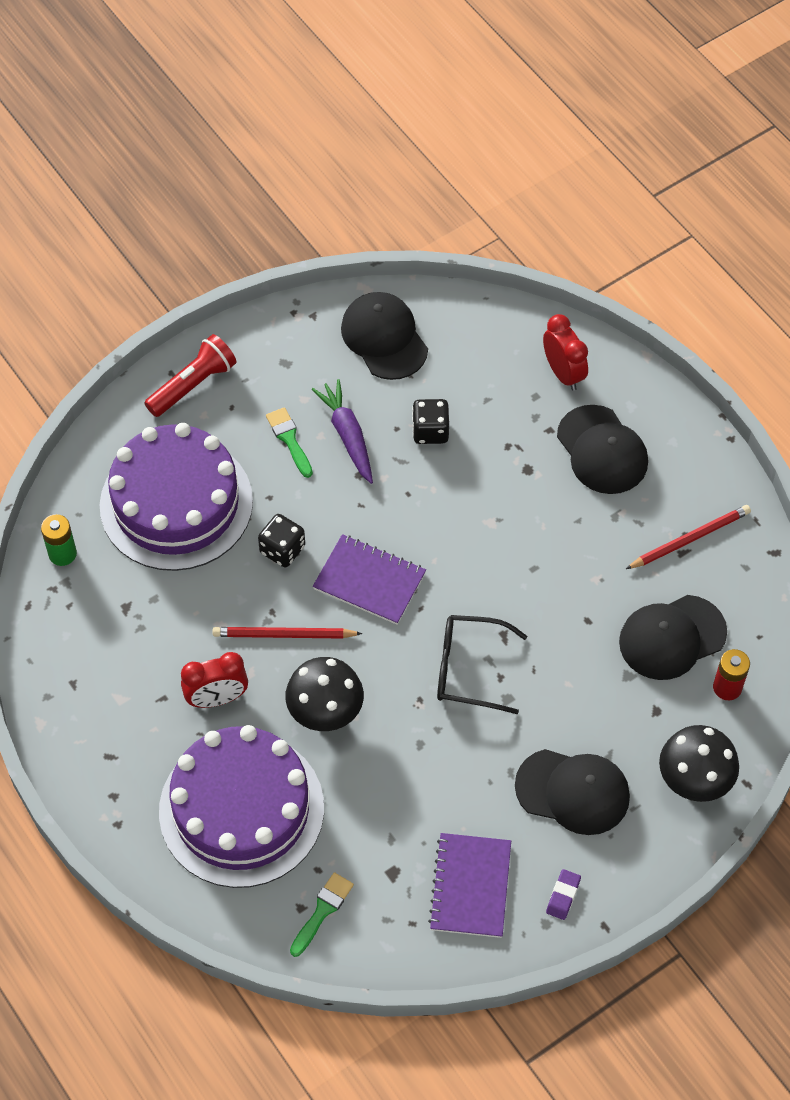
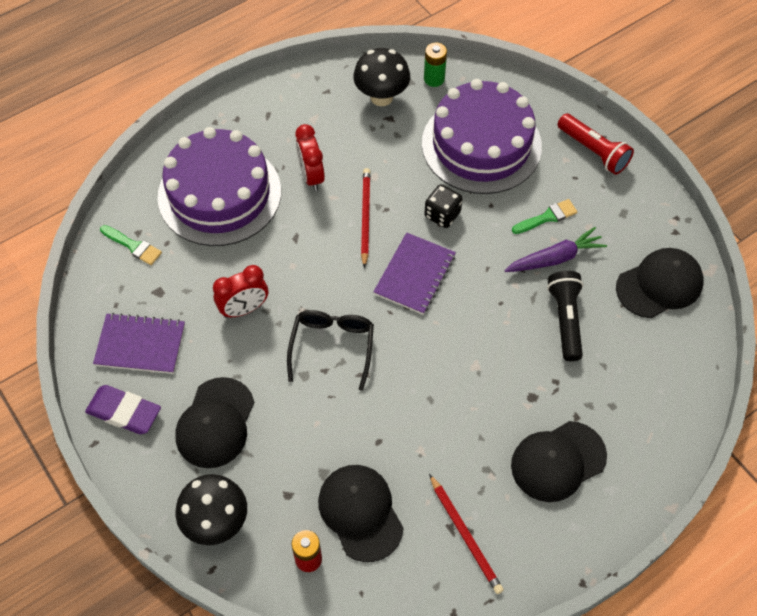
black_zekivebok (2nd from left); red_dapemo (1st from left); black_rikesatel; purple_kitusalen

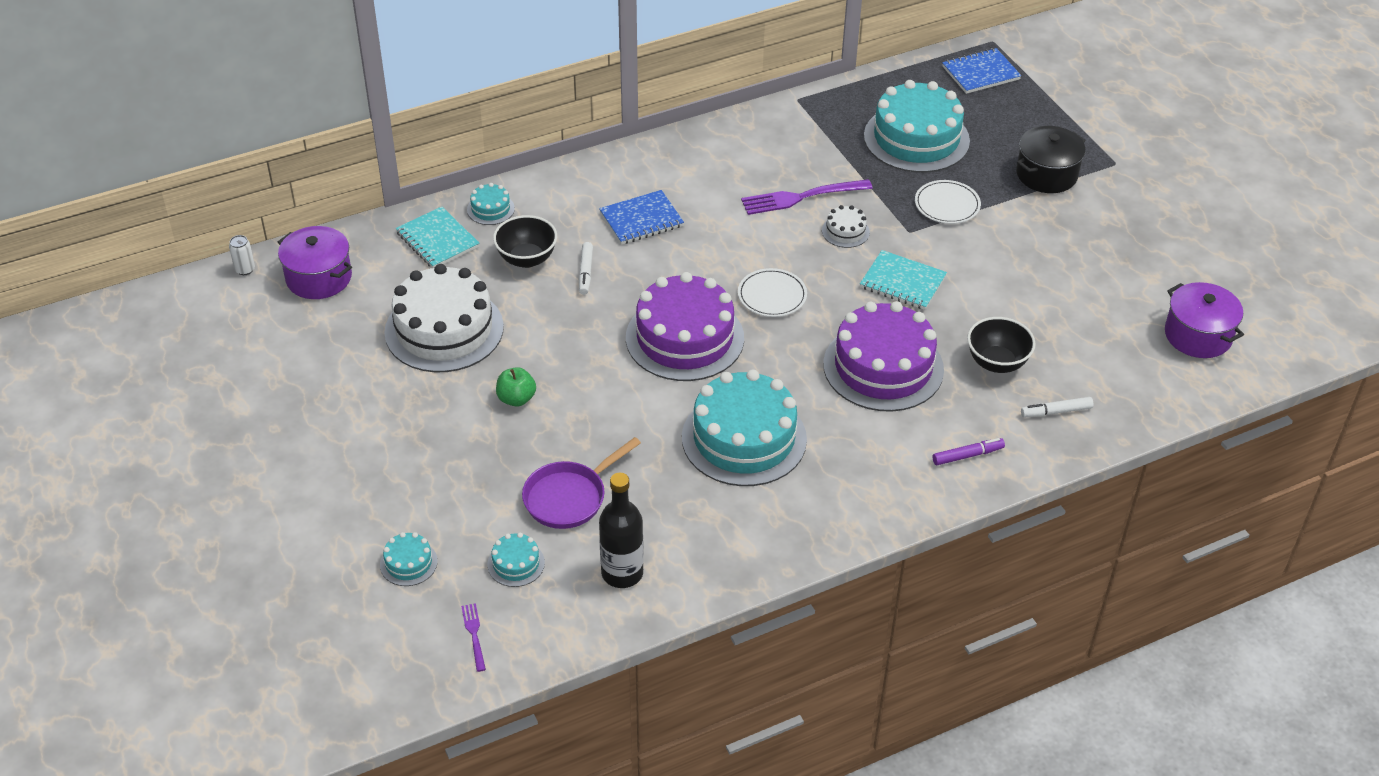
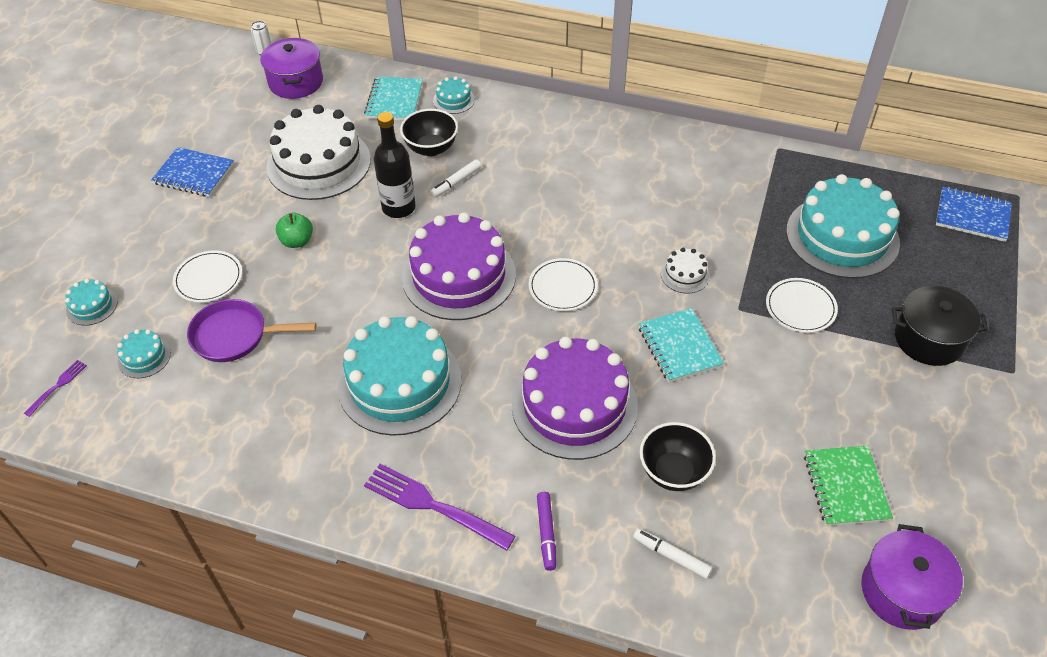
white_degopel (1st from left); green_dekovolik; blue_dekovolik (1st from left); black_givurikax; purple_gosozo (2nd from left); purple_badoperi

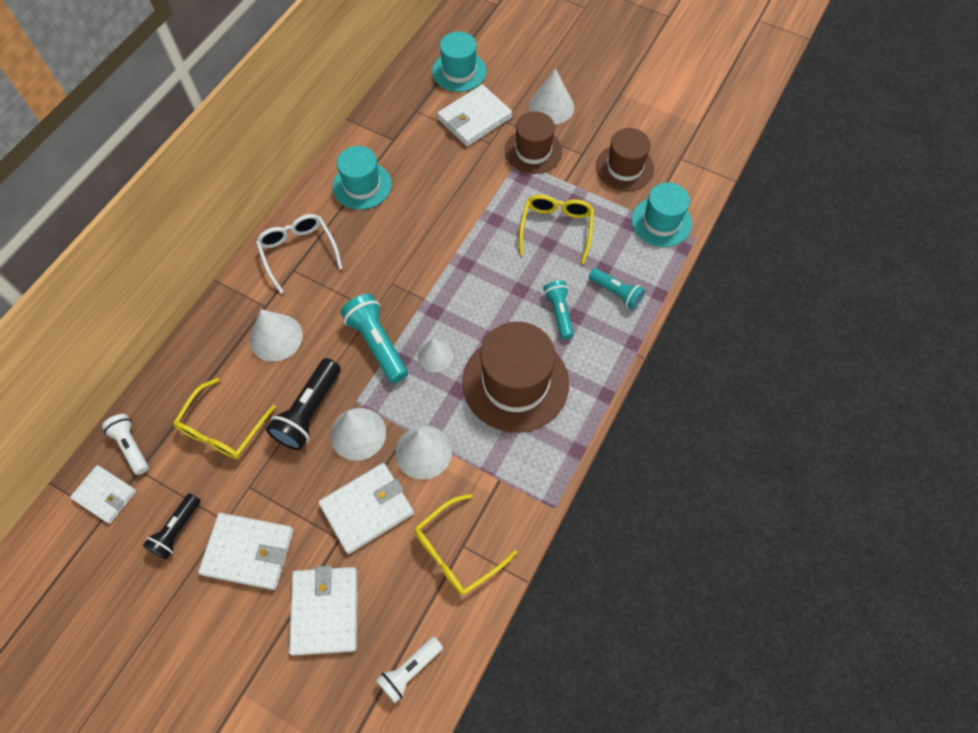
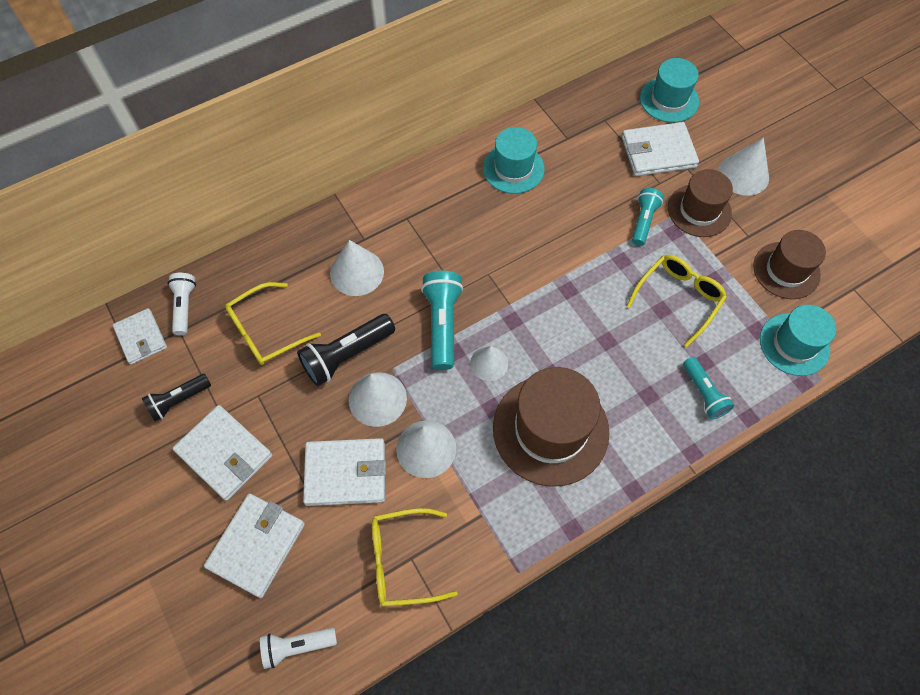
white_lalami; turquoise_rikesatel (2nd from left)

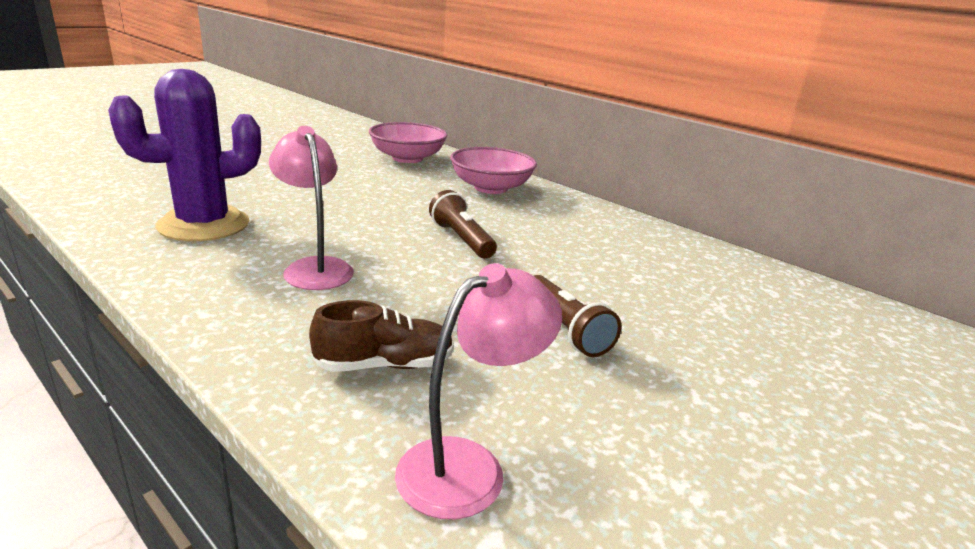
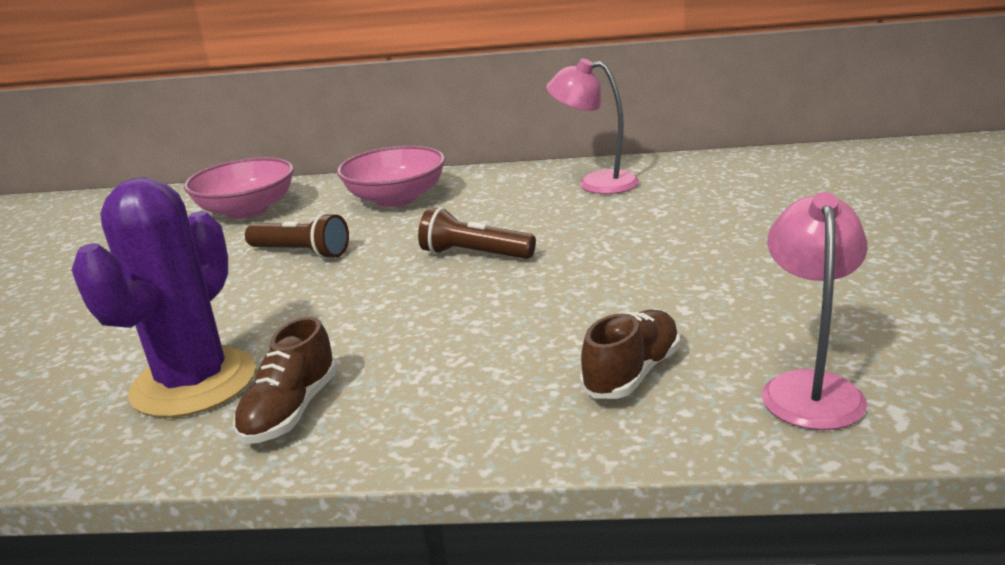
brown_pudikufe (1st from left); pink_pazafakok (1st from left); brown_rikesatel (1st from left)

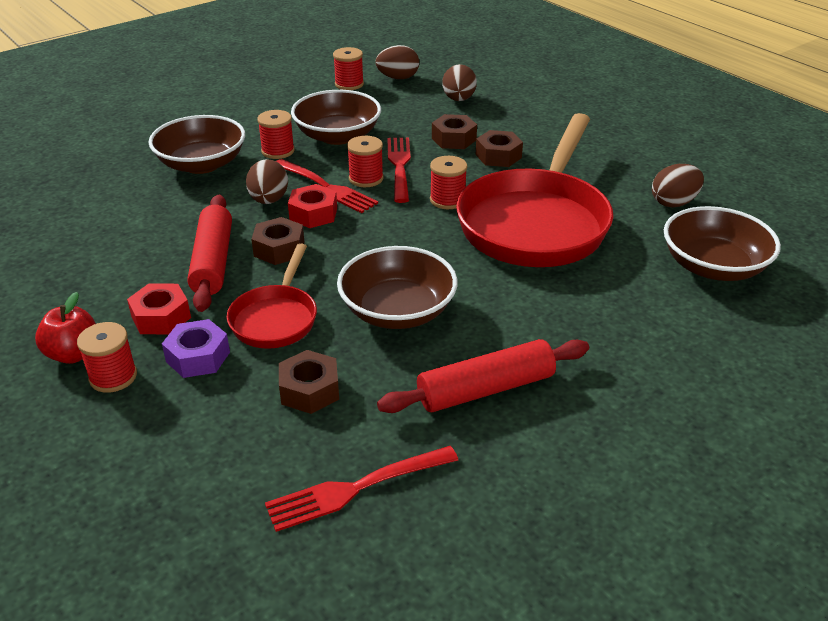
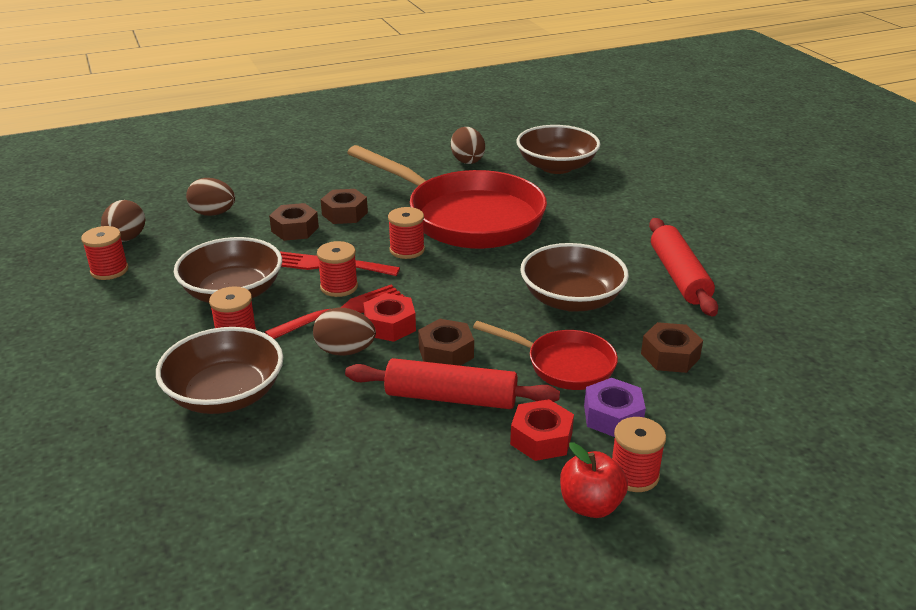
red_gosozo (2nd from left in the first image)

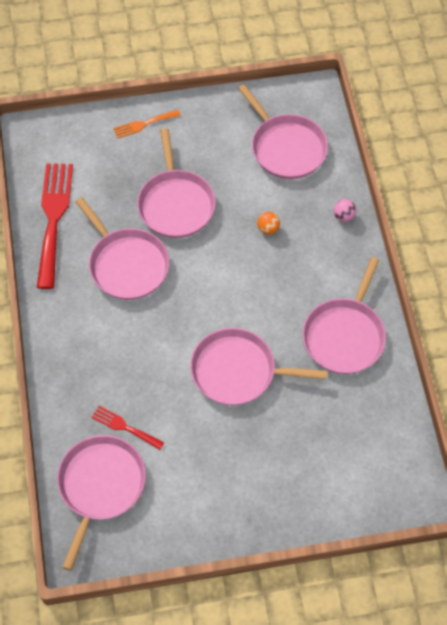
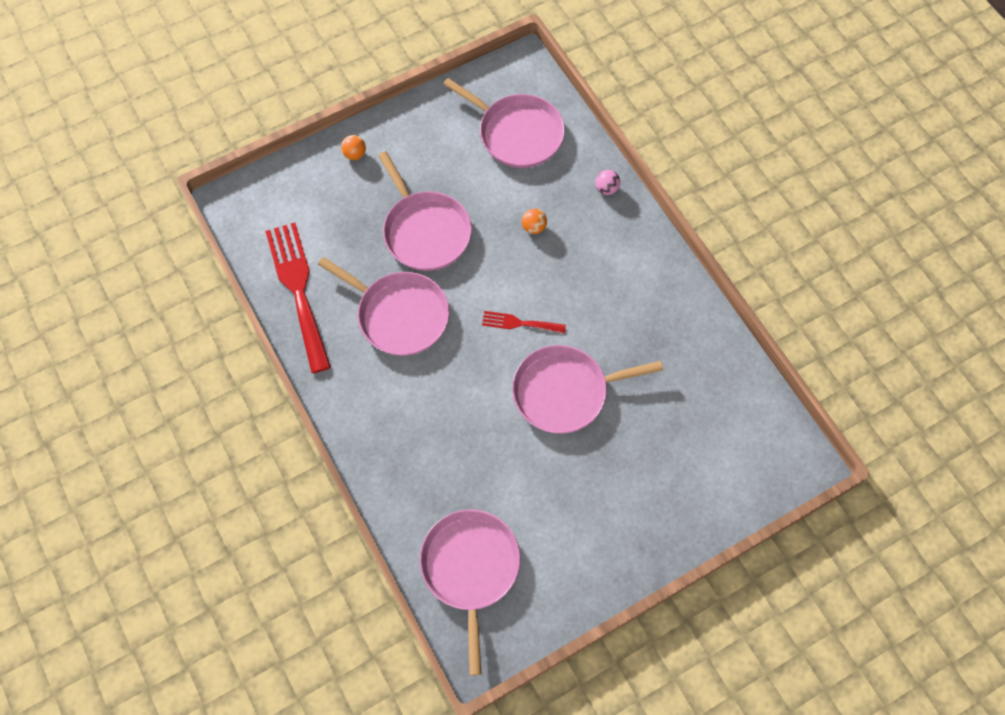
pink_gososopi (6th from left in the first image); red_gosozo (2nd from left); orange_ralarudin (1st from left)

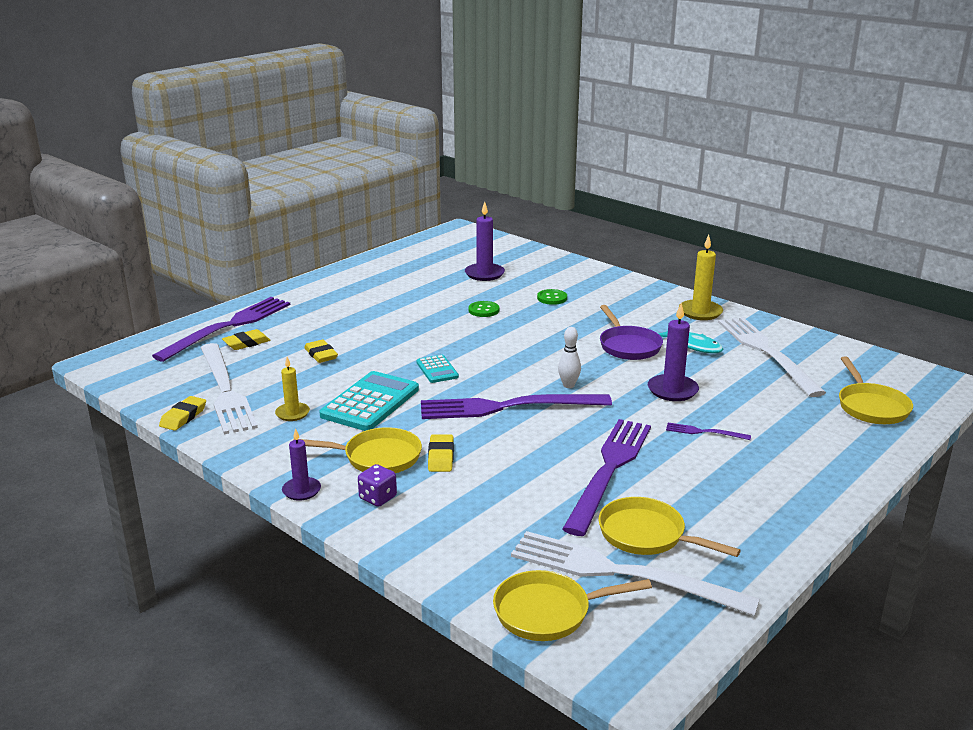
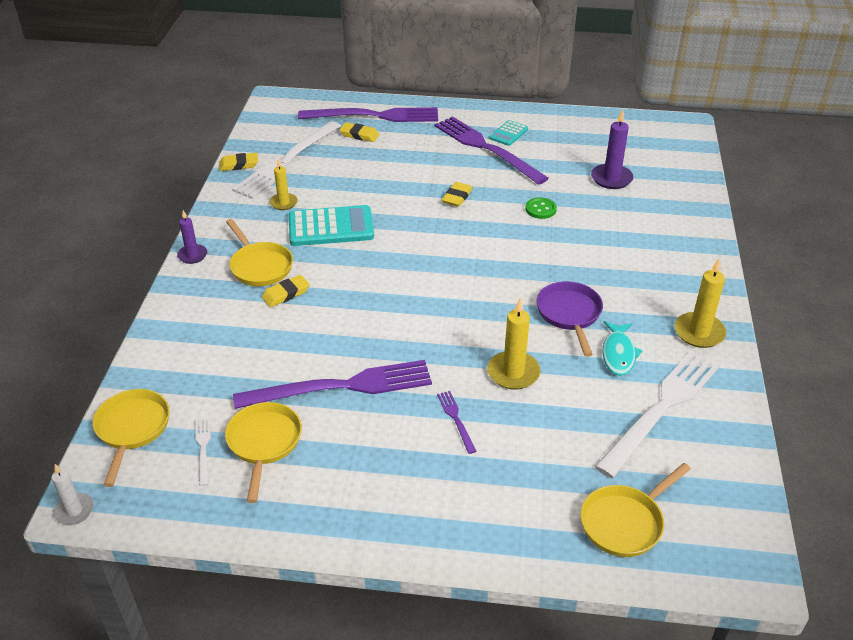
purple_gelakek; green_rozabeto (2nd from left in the first image); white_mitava; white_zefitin; yellow_kitusalen (4th from left); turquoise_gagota (2nd from left); purple_gosozo (4th from left); yellow_zefitin (2nd from left); yellow_gososopi (1st from left); purple_gososopi; white_gosozo (1st from left)

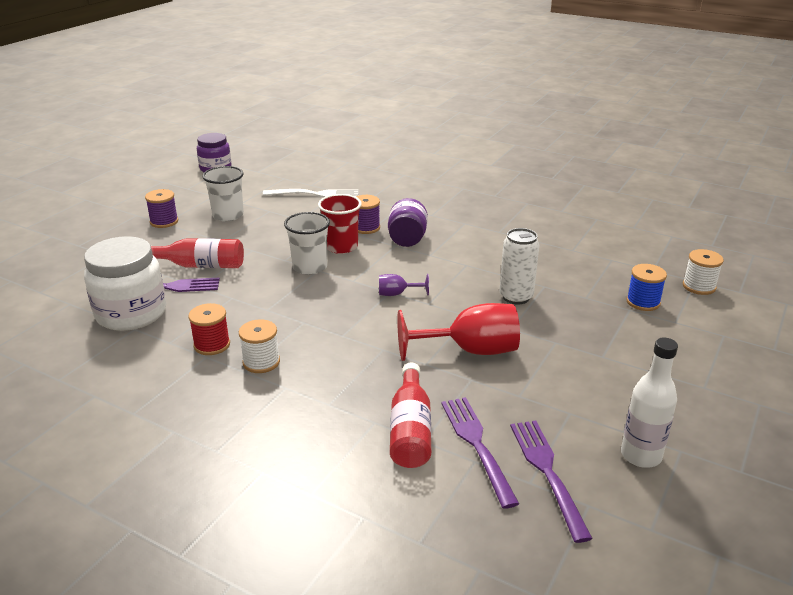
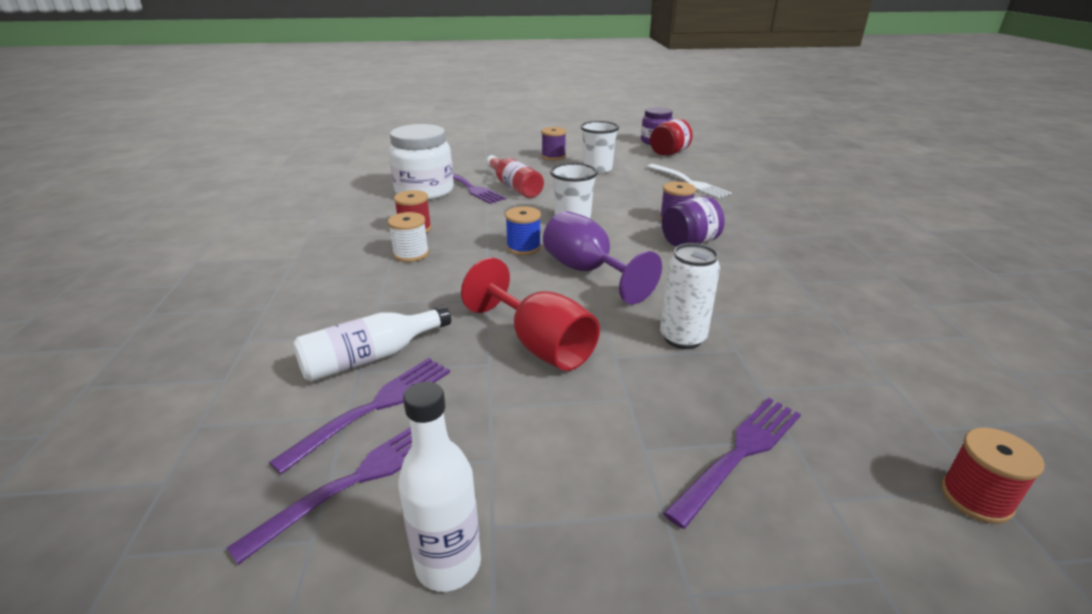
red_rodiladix; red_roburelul; purple_gosozo (4th from left); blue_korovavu; white_givurikax (1st from left); red_korovavu (2nd from left); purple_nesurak

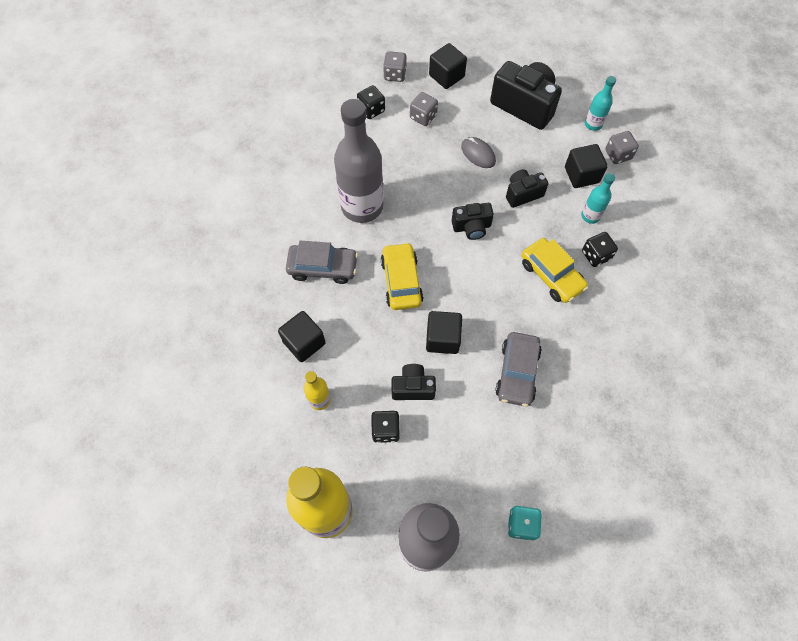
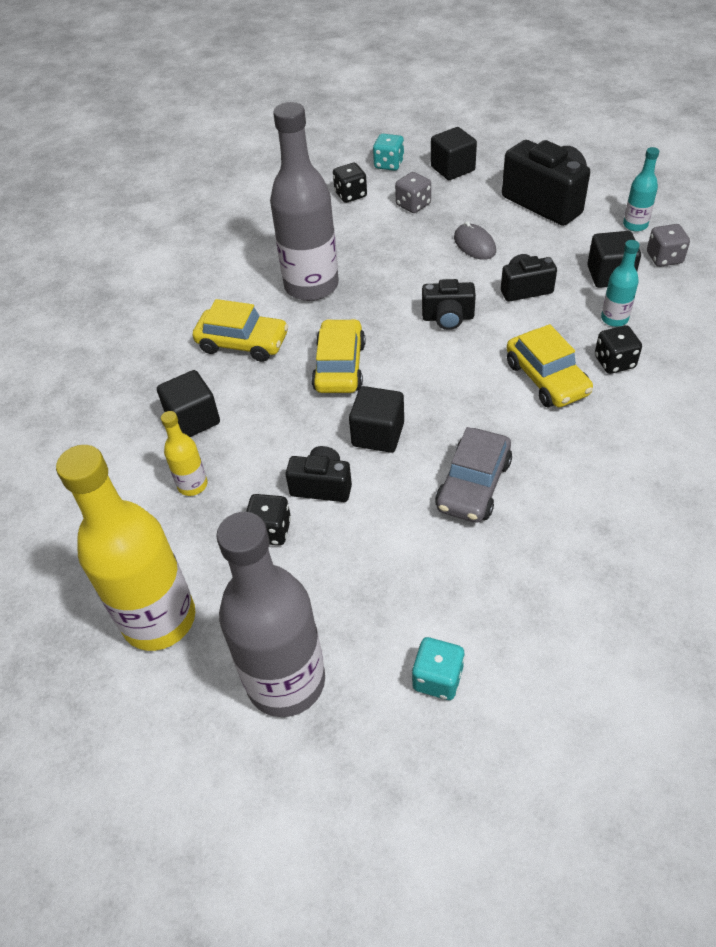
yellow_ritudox (1st from left); turquoise_gelakek (1st from left)

